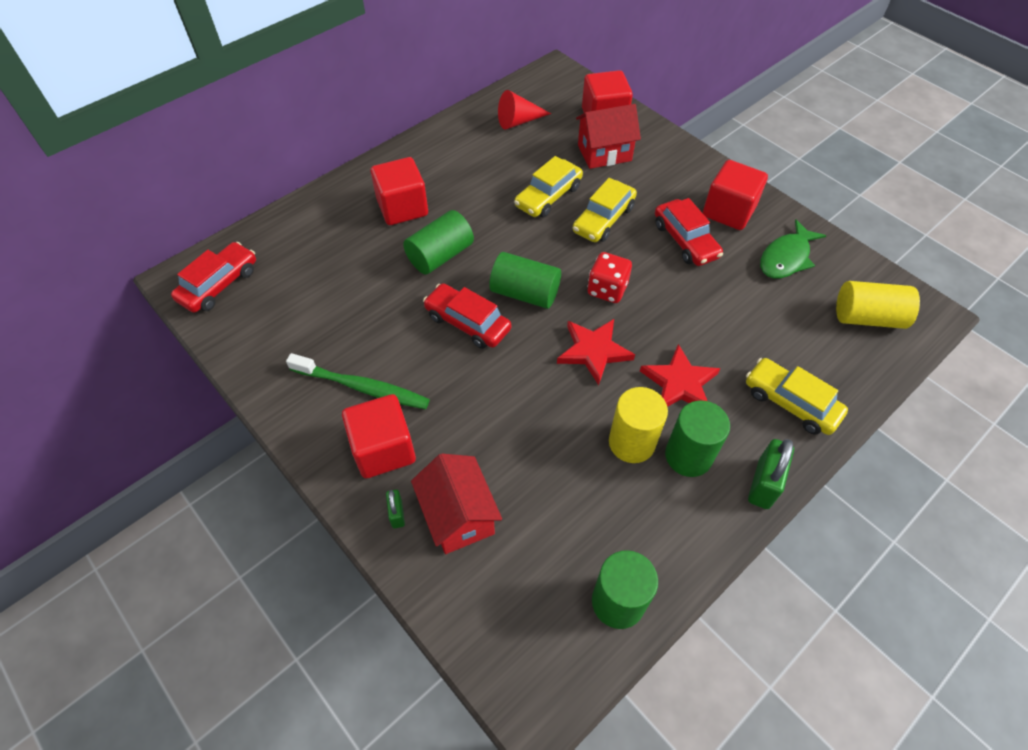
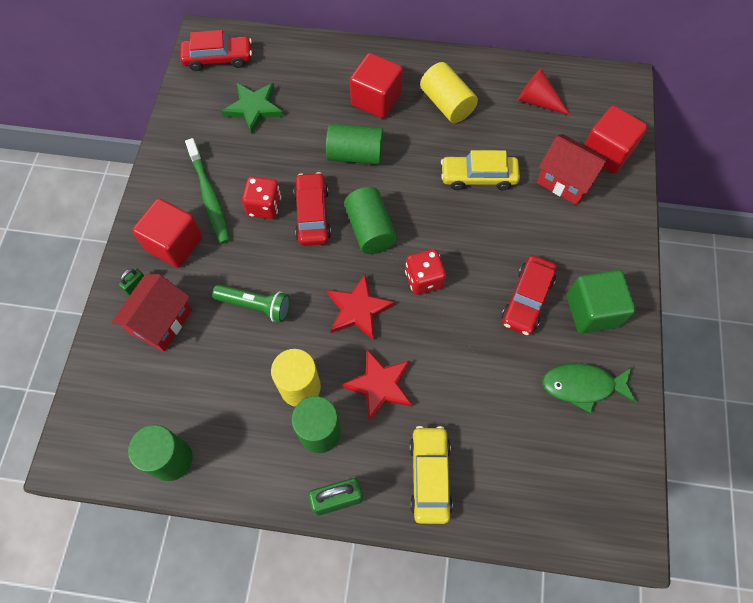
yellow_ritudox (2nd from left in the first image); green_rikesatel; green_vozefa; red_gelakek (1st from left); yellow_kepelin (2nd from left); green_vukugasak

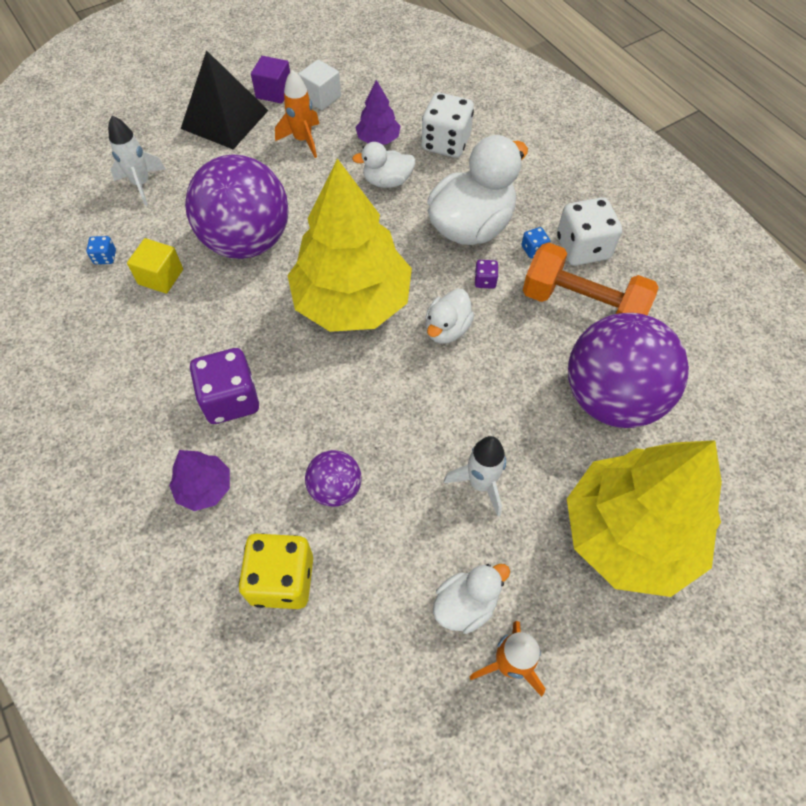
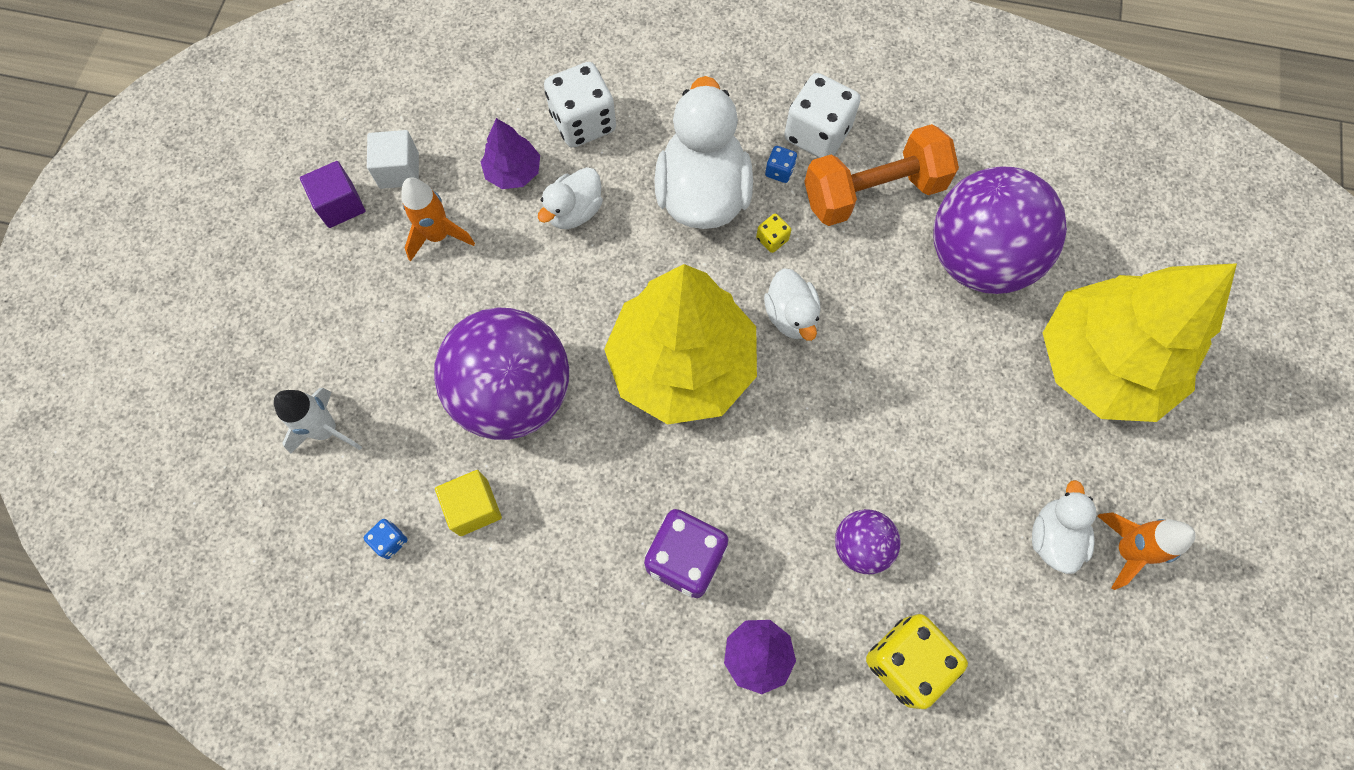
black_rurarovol; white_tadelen (2nd from left in the first image); yellow_gelakek (1st from left)

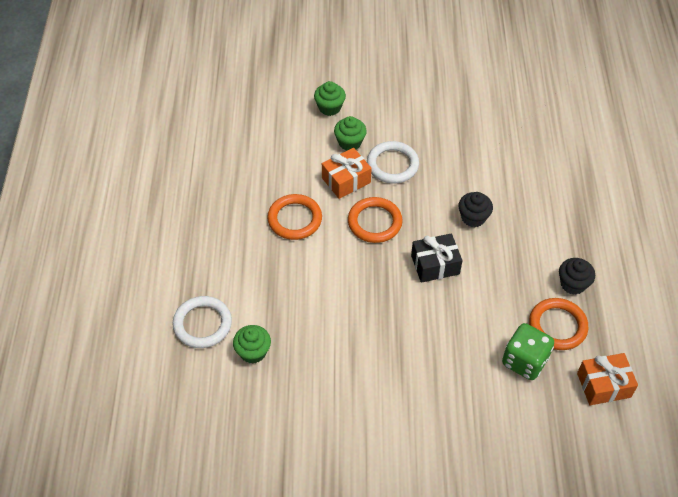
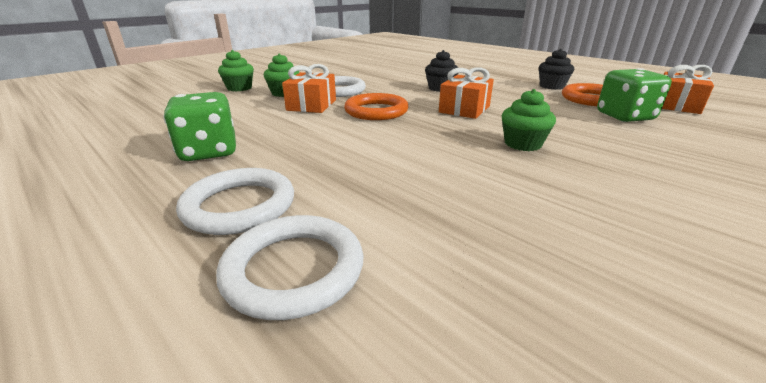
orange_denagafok (1st from left in the first image); green_gelakek (1st from left); white_denagafok (1st from left); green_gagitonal (3rd from left); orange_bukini (2nd from left)

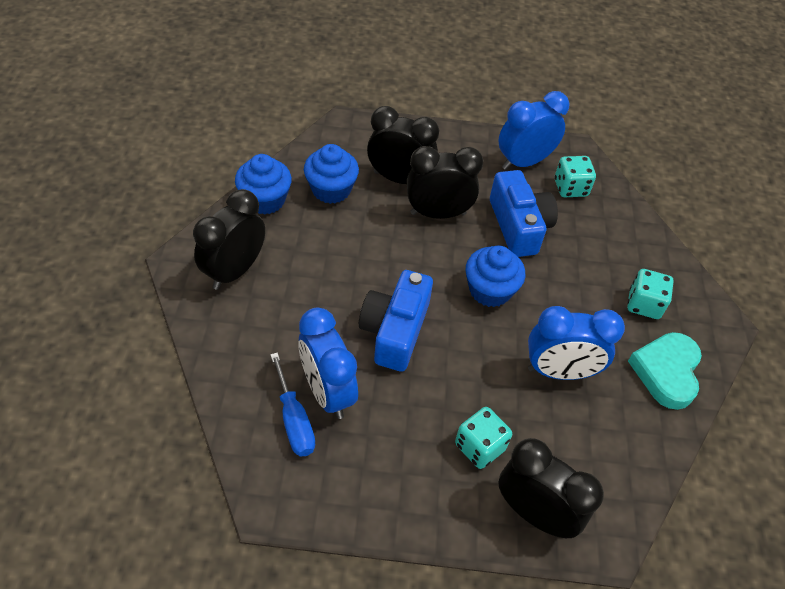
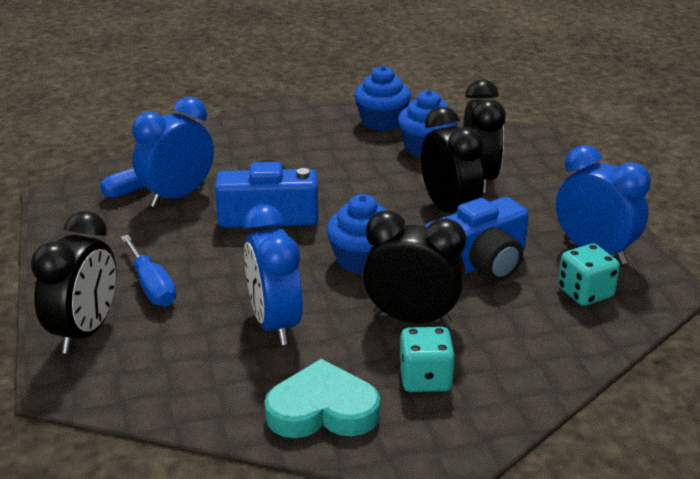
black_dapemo (2nd from left); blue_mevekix (2nd from left)

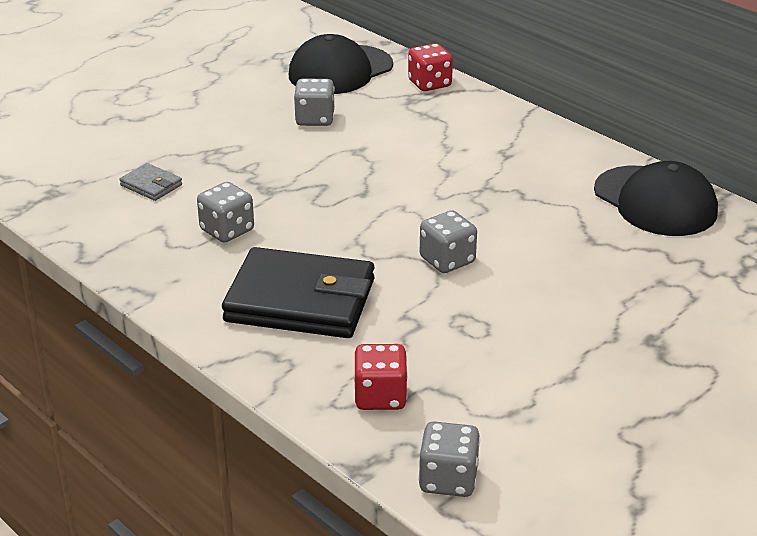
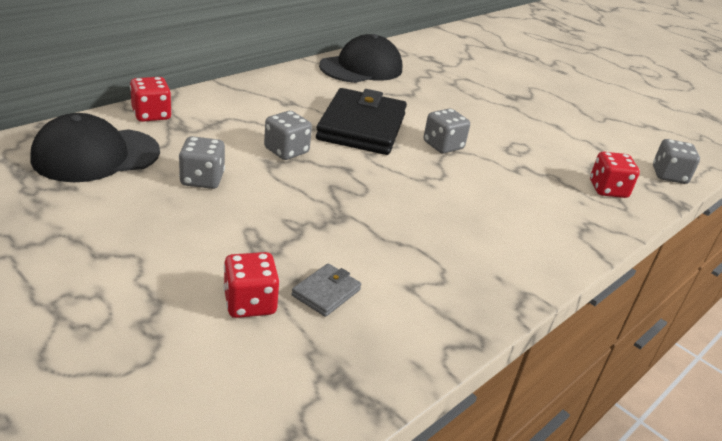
red_gelakek (2nd from left); grey_gelakek (2nd from left); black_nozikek; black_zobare (1st from left)

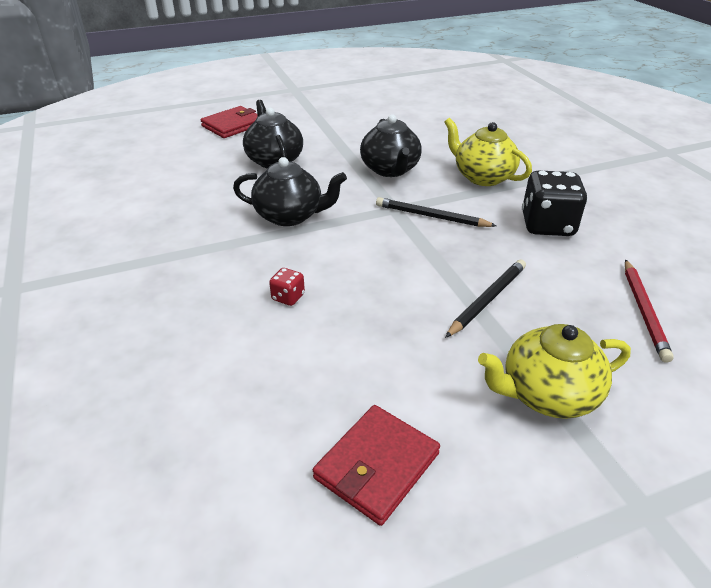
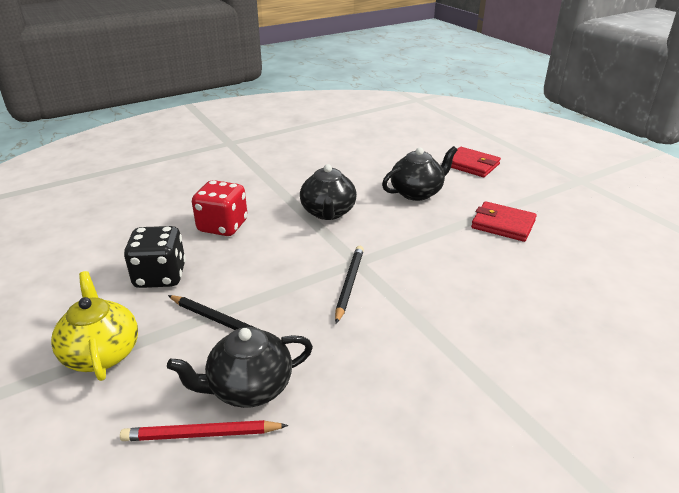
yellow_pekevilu (1st from left in the first image); red_nozikek (2nd from left); black_pekevilu (1st from left); black_gelakek; red_gelakek

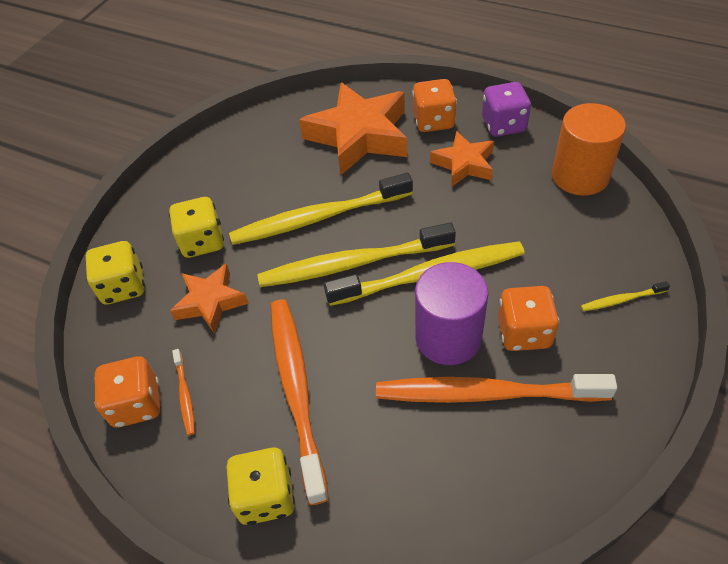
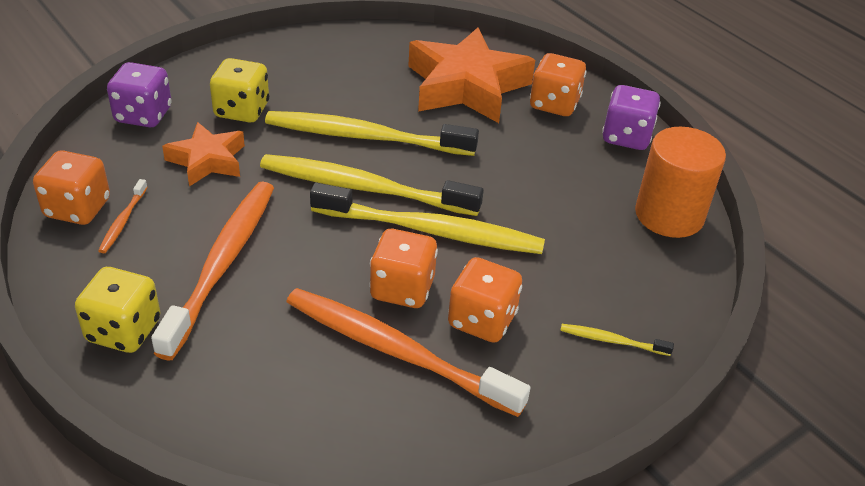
orange_vozefa (3rd from left in the first image); orange_gelakek (2nd from left); purple_gelakek (1st from left)

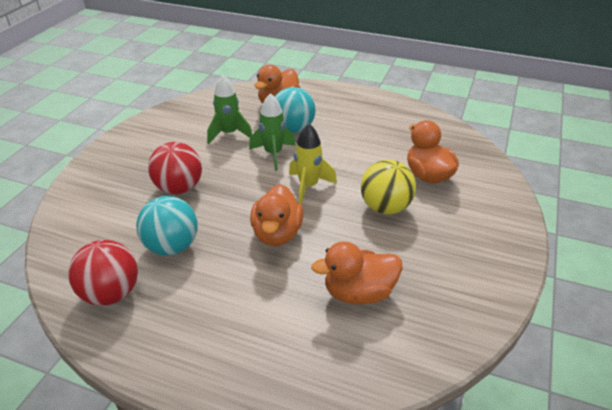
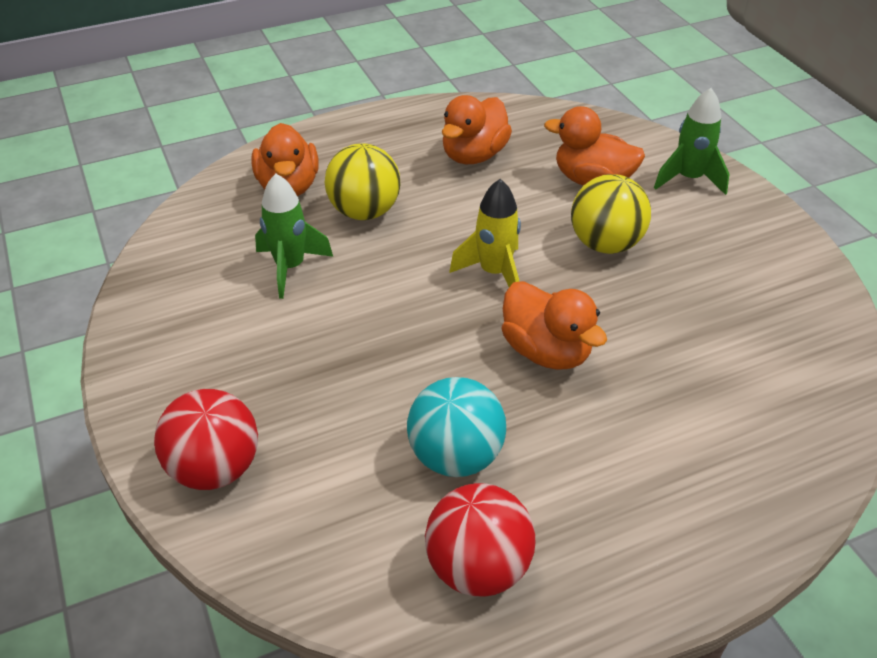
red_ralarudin (1st from left); green_tadelen (2nd from left); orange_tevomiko (2nd from left); yellow_ralarudin (1st from left)

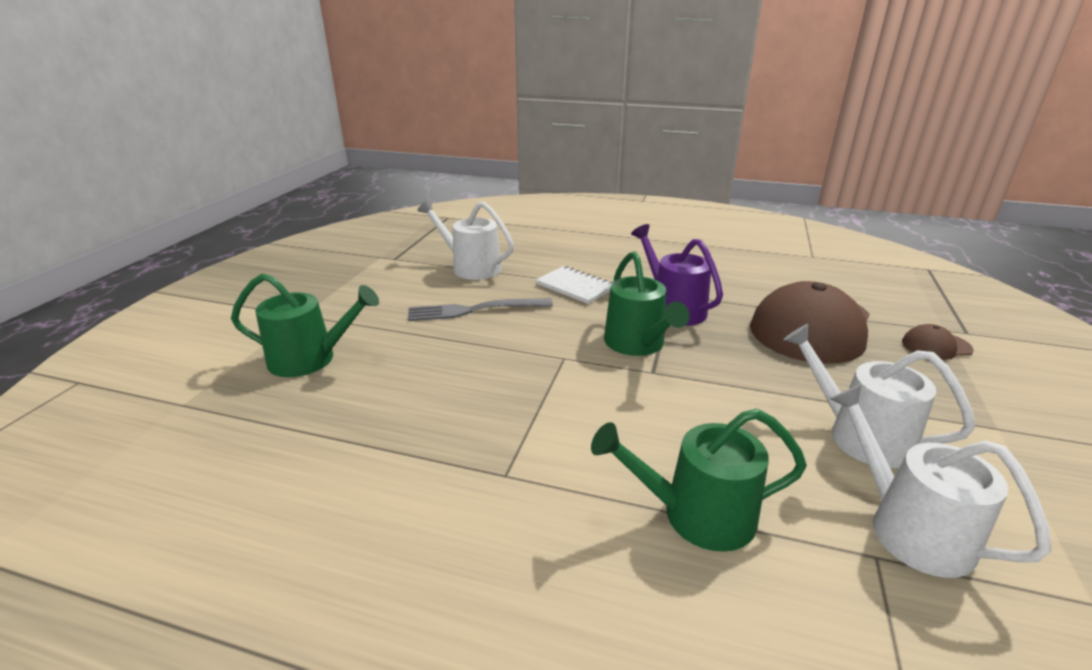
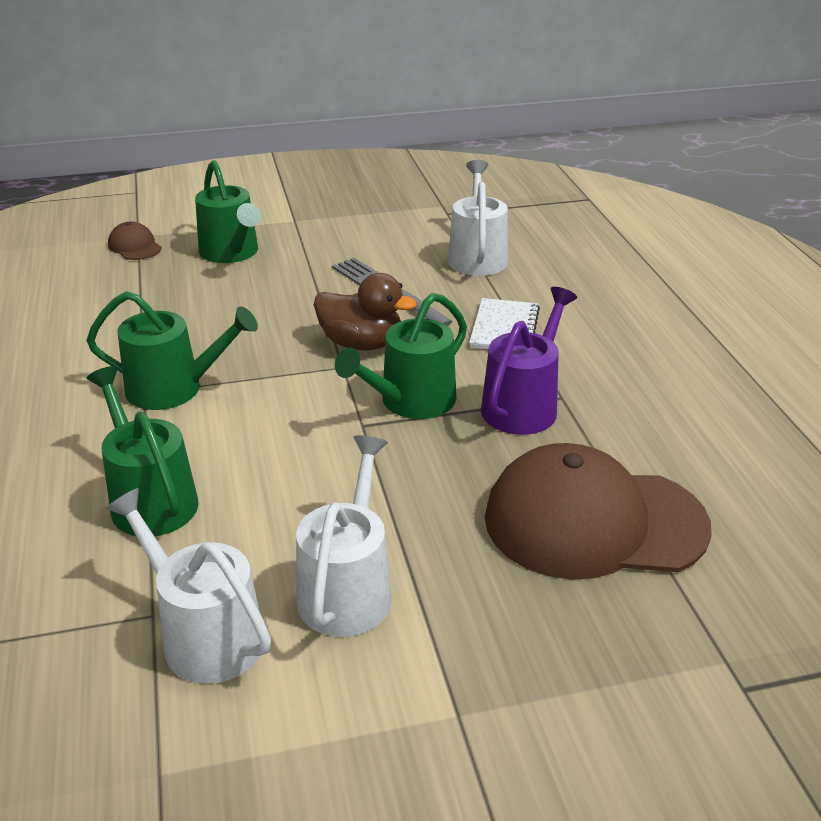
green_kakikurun (2nd from left); brown_tevomiko; brown_zobare (1st from left); white_kakikurun (1st from left)

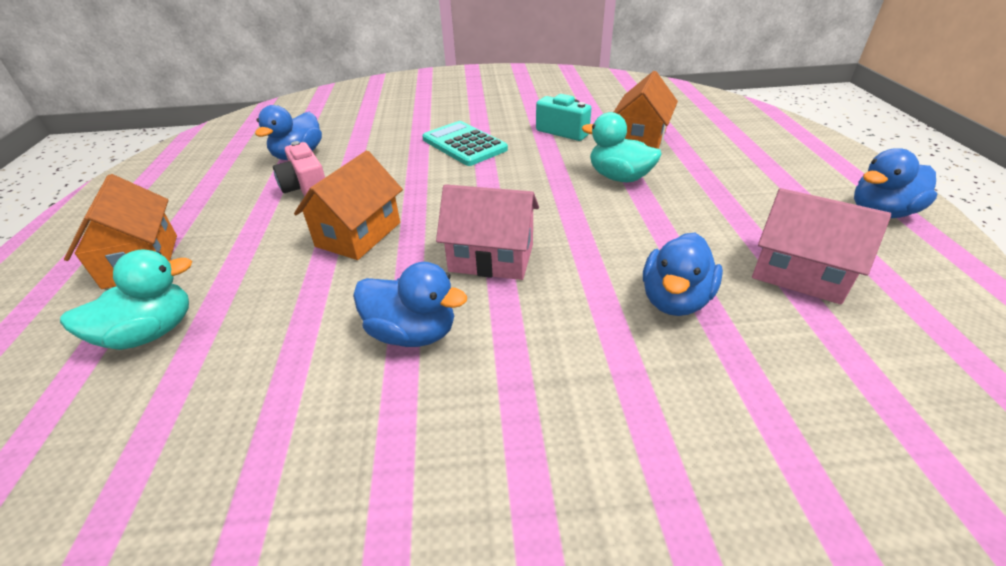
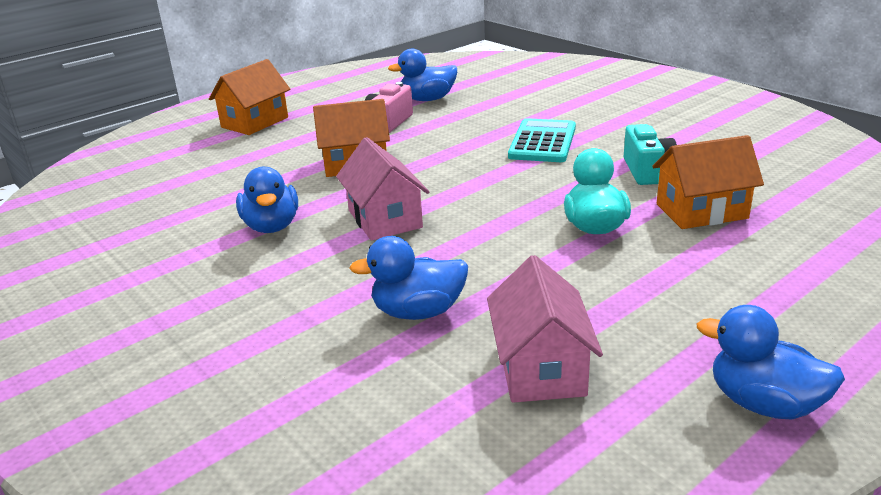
turquoise_tevomiko (1st from left in the first image)

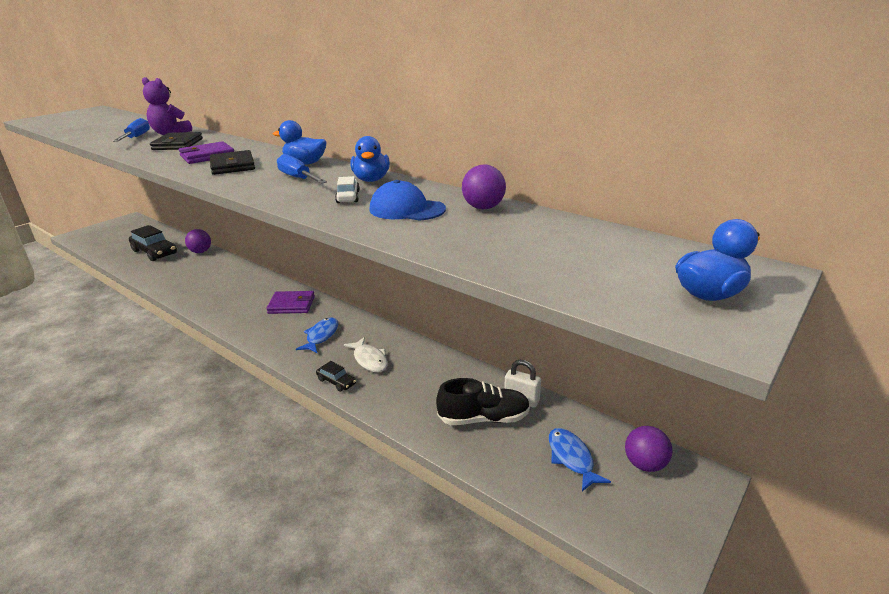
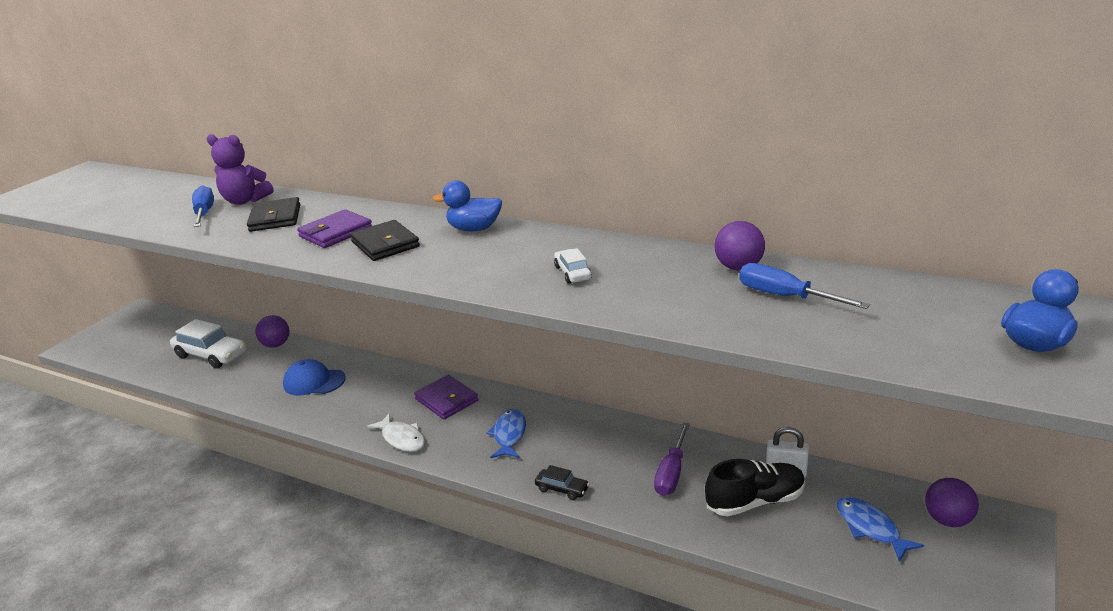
blue_tevomiko (2nd from left in the first image); purple_mevekix; blue_mevekix (2nd from left); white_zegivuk; blue_zobare; white_ritudox (1st from left); purple_nozikek (2nd from left)

